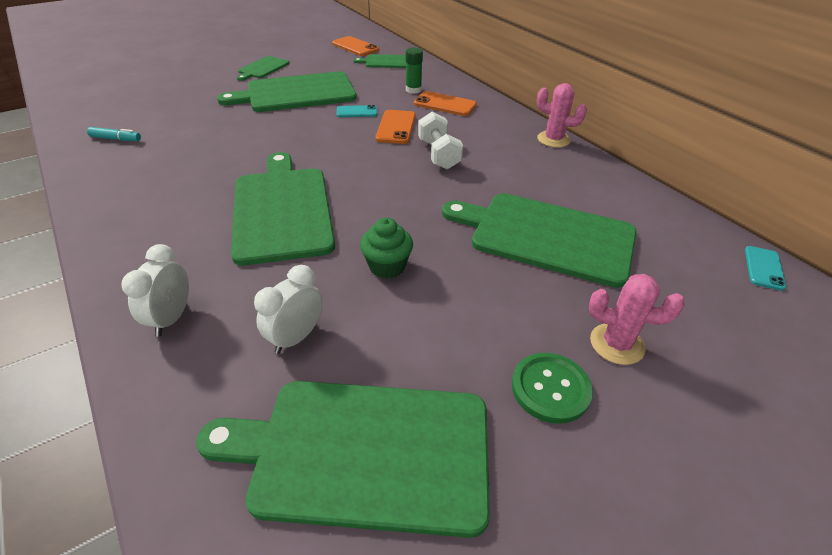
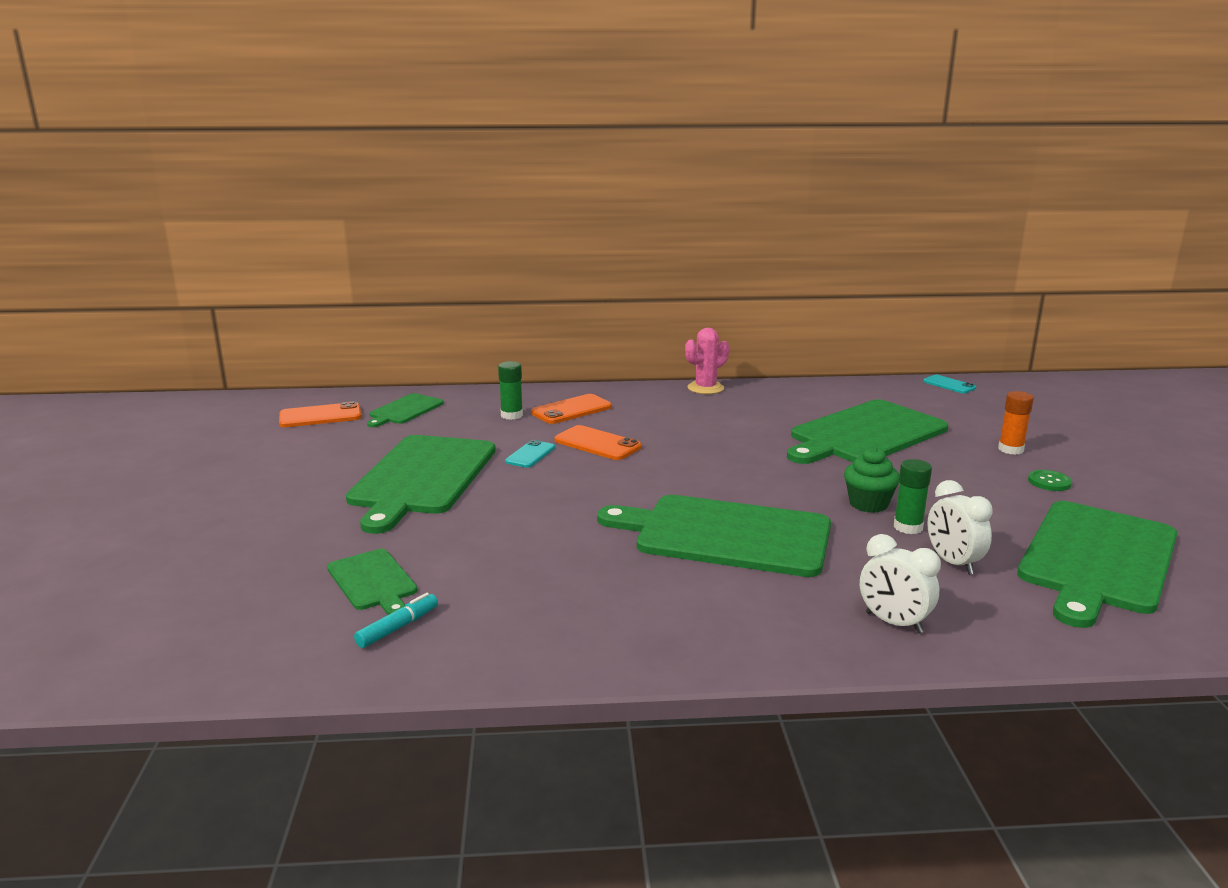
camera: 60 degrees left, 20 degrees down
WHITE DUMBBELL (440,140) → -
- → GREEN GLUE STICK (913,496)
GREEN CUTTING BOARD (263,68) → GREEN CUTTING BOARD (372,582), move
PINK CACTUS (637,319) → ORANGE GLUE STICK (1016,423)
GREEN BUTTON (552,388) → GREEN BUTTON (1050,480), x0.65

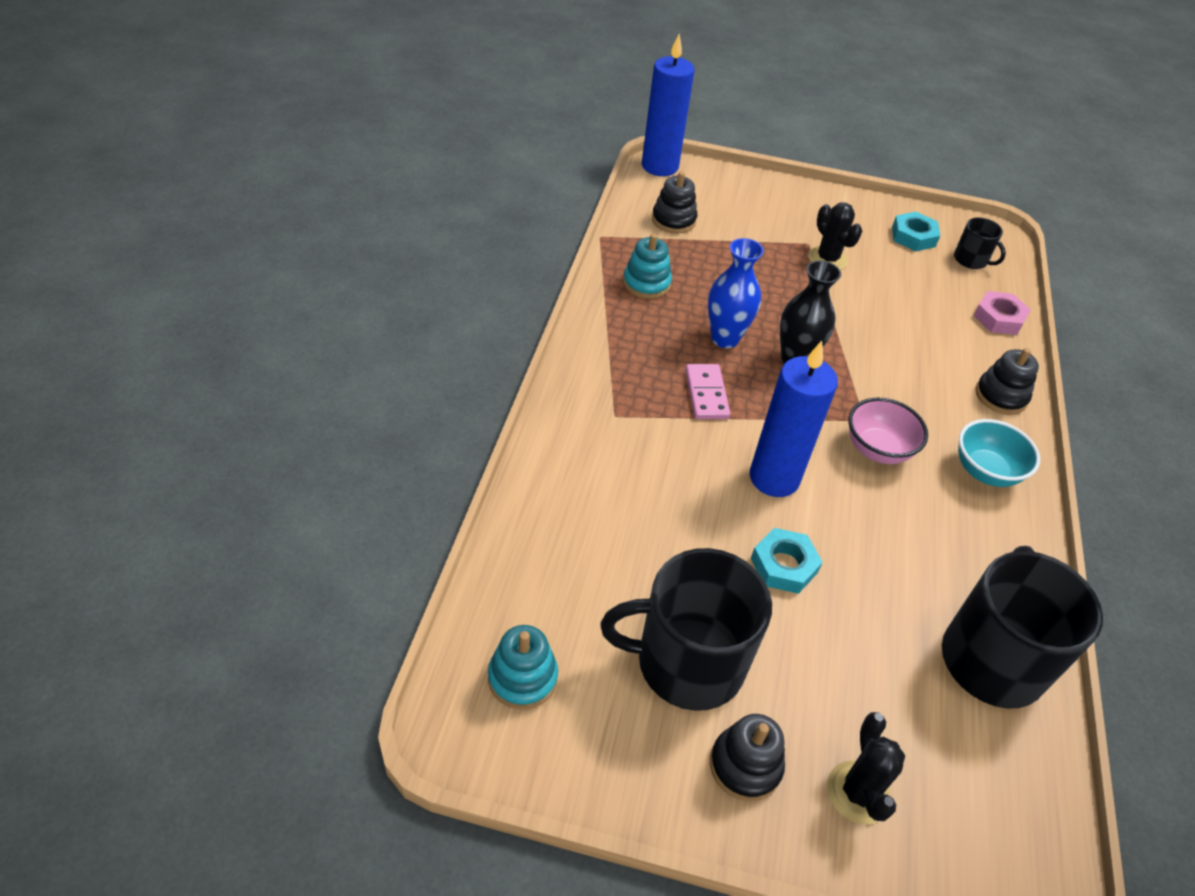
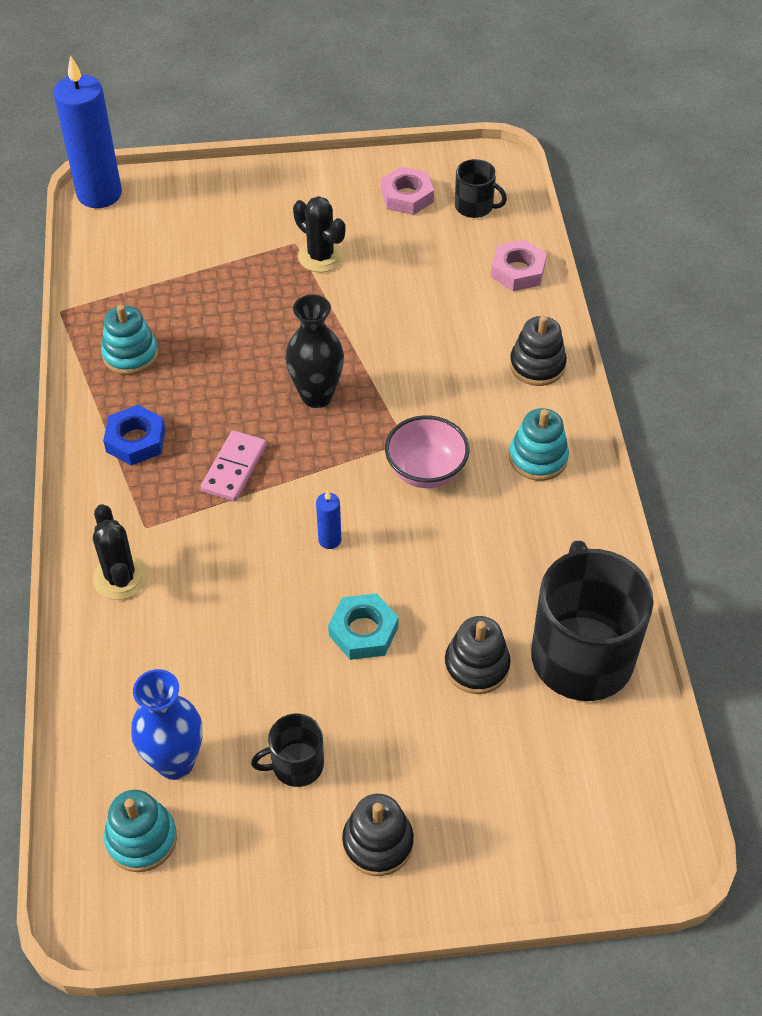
camera: 15 degrees left, 5 degrees up
- → BLUE NUT (134,435)
BLACK STACKING TOY (674,202) → BLACK STACKING TOY (477,655), move
BLUE VASE (736,293) → BLUE VASE (167,724), move
BLACK CACTUS (866,768) → BLACK CACTUS (120,552), move
TURQUOISE BOWL (999,453) → TURQUOISE STACKING TOY (539,444)
TURQUOISE NUT (916,231) → PINK NUT (407,190)
PINK DOMINO (708,391) → PINK DOMINO (234,465), 45 degrees clockwise
BLACK MUG (686,629) → BLACK MUG (287,750), x0.47
BLUE CANDLE (794,419) → BLUE CANDLE (328,519), x0.42

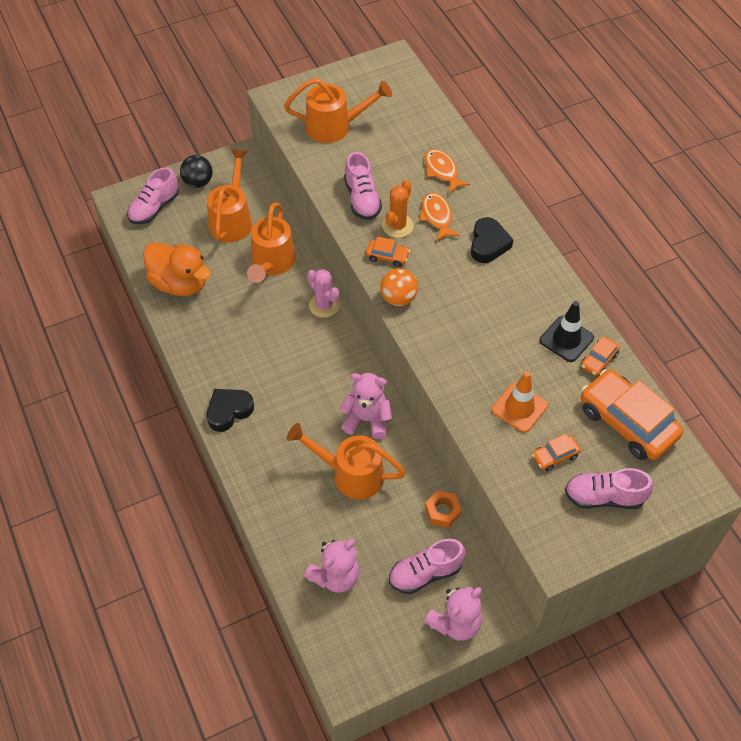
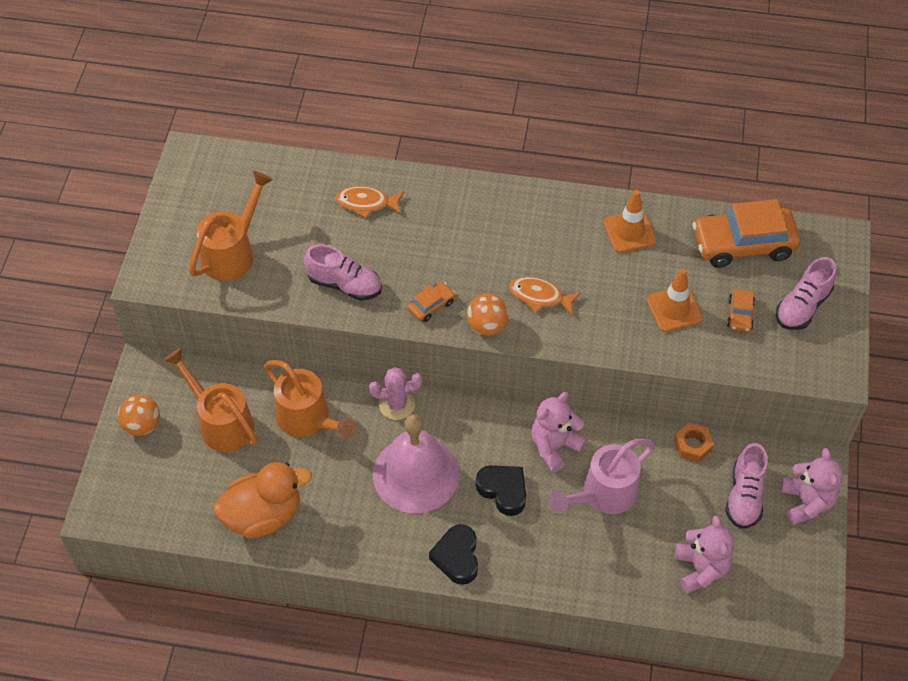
camera: 55 degrees left, 0 degrees up
PINK SHOE (153,195) → -
ORANGE CACTUS (398,209) → -
ORANGE CAR (600,356) → -
- → PINK BELL (416,463)
ORANGE FISH (439,217) → ORANGE FISH (545,296), move
BLACK HEART (492,240) → BLACK HEART (501,490), move
BLACK BALL (196,171) → ORANGE BALL (139,415)
ORANGE WATERING CAN (346,461) → PINK WATERING CAN (602,476)
BLACK TRAFFIC CONE (567,331) → ORANGE TRAFFIC CONE (630,221)

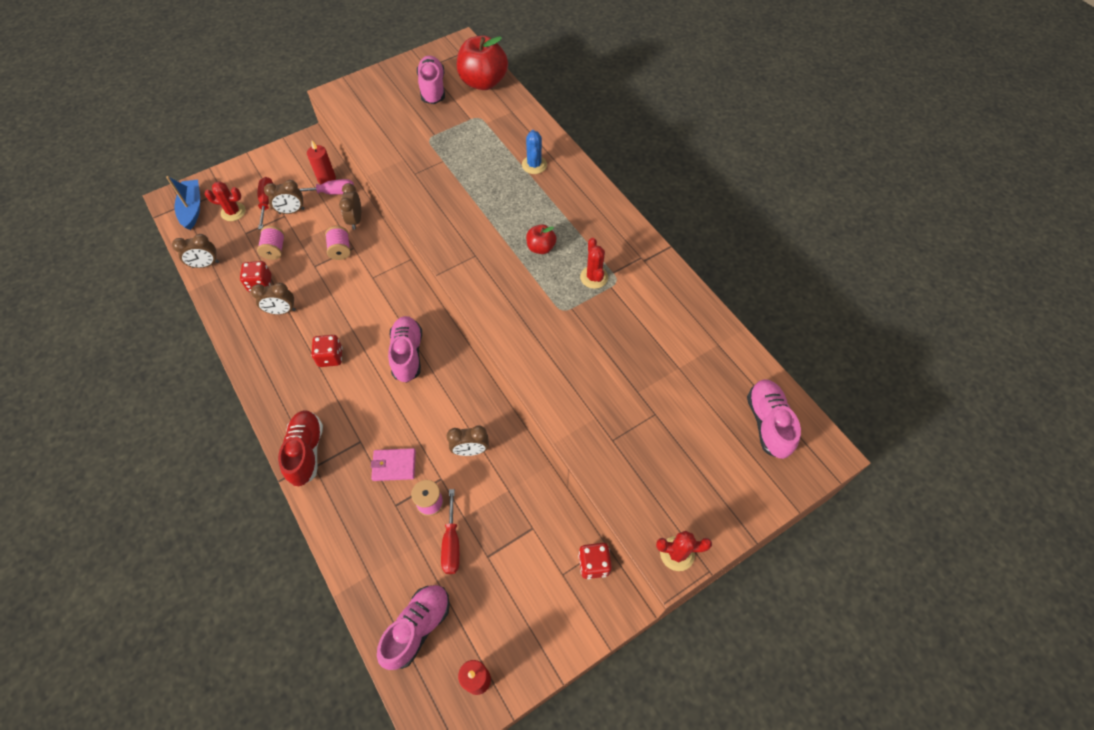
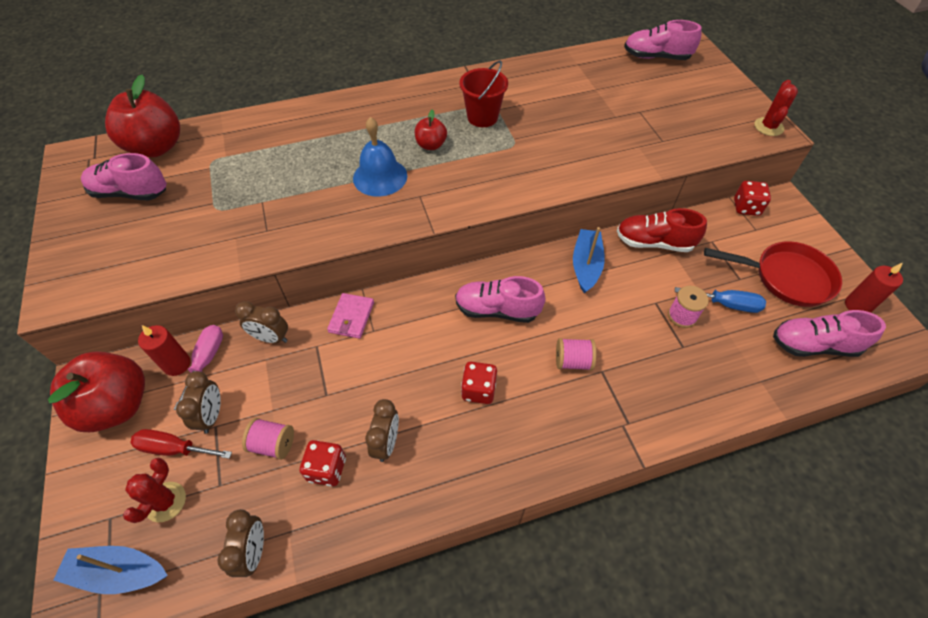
camera: 75 degrees left, 5 degrees down
BROWN CLOCK (468,440) → -
BLUE CACTUS (534,152) → -
- → RED APPLE (96,392)
- → BLUE BELL (380,157)
- → BLUE BOAT (589,260)
- → RED PAN (773,274)
RED SHOE (300,448) → RED SHOE (662,230), move
PINK SPOOL (338,243) → PINK SPOOL (576,354), move
PINK WALLET (393,464) → PINK WALLET (350,316), move
RED CACTUS (594,263) → RED BUCKET (483,93)
RED SCREWDRIVER (450,531) → BLUE SCREWDRIVER (720,300)
PINK SHOE (413,627) → PINK SHOE (829,333), 45 degrees counterclockwise

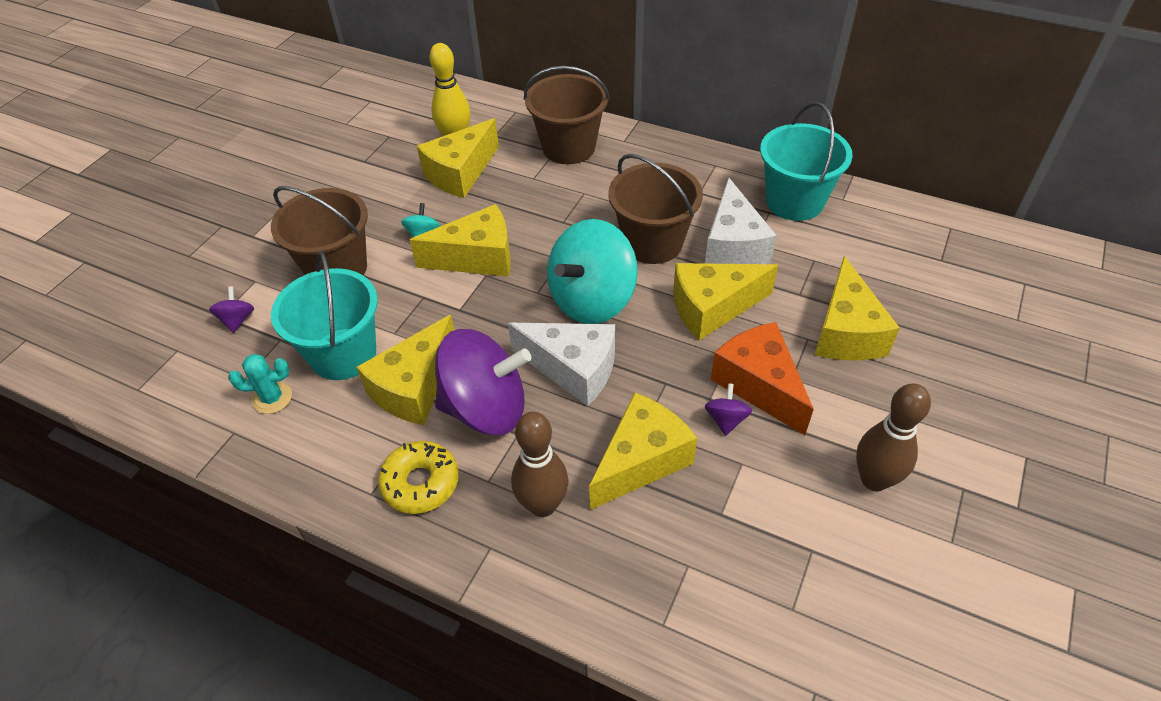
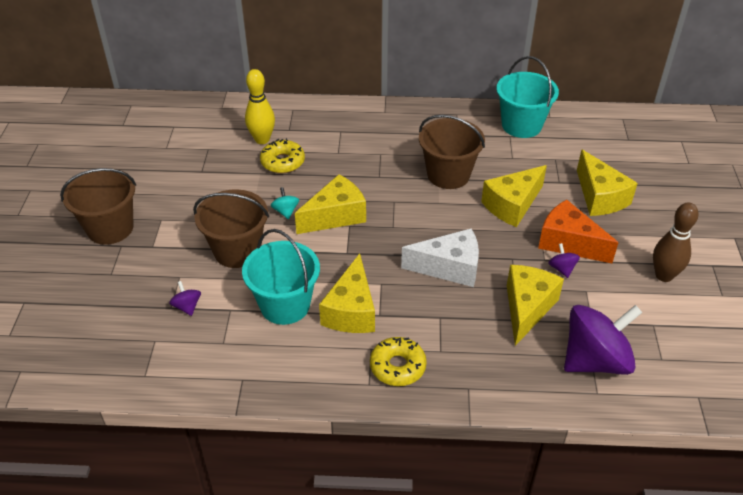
camera: 25 degrees left, 5 degrees down
TURQUOISE CACTUS (260,384) → -
BROWN BOWLING PIN (540,464) → -
TURQUOISE SPINNING TOP (592,271) → -
WHITE CHEESE (740,221) → -
PURPLE SPINNING TOP (483,382) → PURPLE SPINNING TOP (603,340), move
BROWN BUCKET (567,115) → BROWN BUCKET (98,206), move
YELLOW CHEESE (458,158) → YELLOW DONUT (282,155)

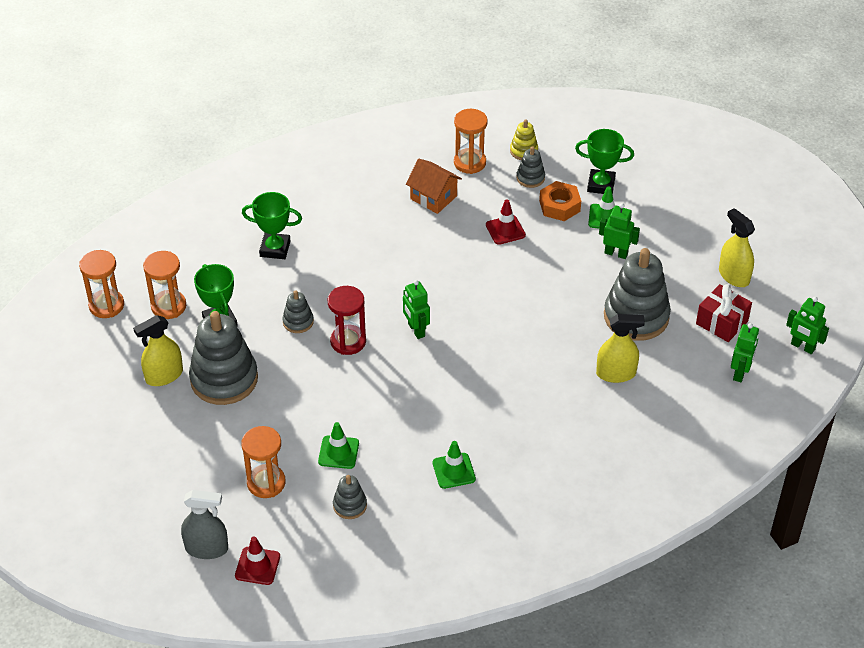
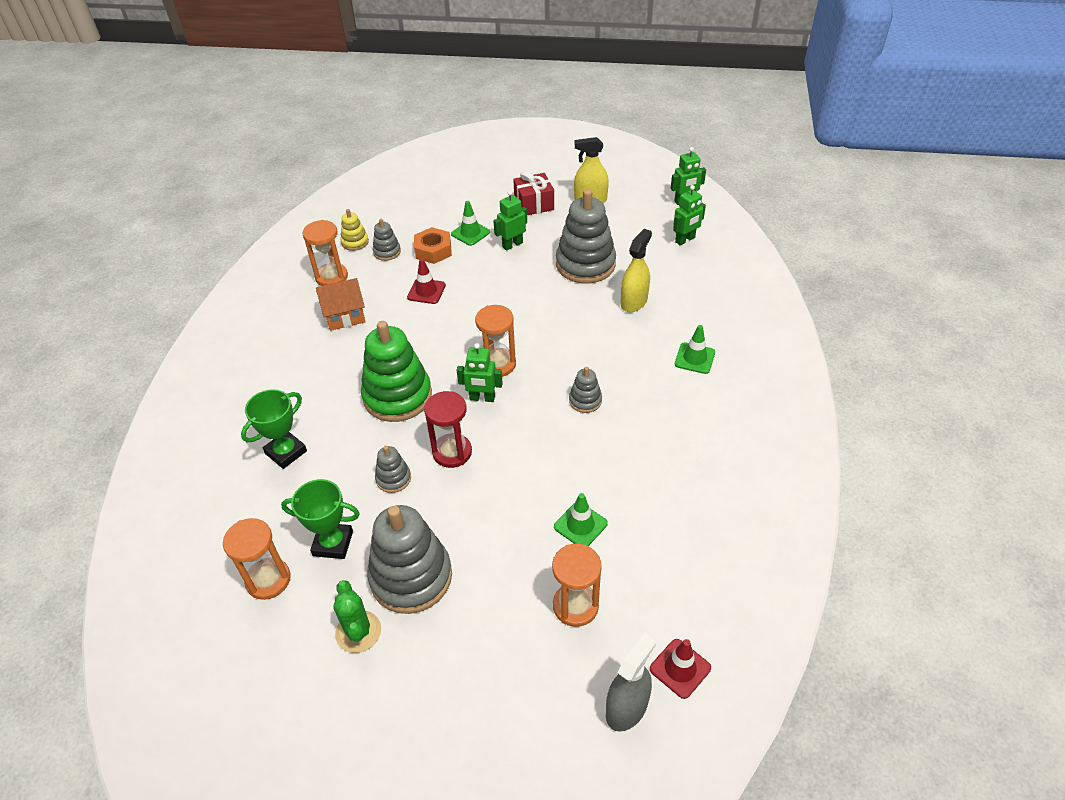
camera: 55 degrees left, 0 degrees up
GREEN TROPHY (604,161) → -
- → GREEN STACKING TOY (396,371)
ORANGE HOURGLASS (101,284) → ORANGE HOURGLASS (495,341), move
GREY STACKING TOY (350,497) → GREY STACKING TOY (585,390), move
GREEN TRAFFIC CONE (454,465) → GREEN TRAFFIC CONE (695,349), move
RED GIFT (724,313) → RED GIFT (533,193), move
YELLOW SPRAY BOTTLE (158,350) → GREEN CACTUS (357,616)
GREEN ROBOT (745,352) → GREEN ROBOT (689,215), 90 degrees clockwise

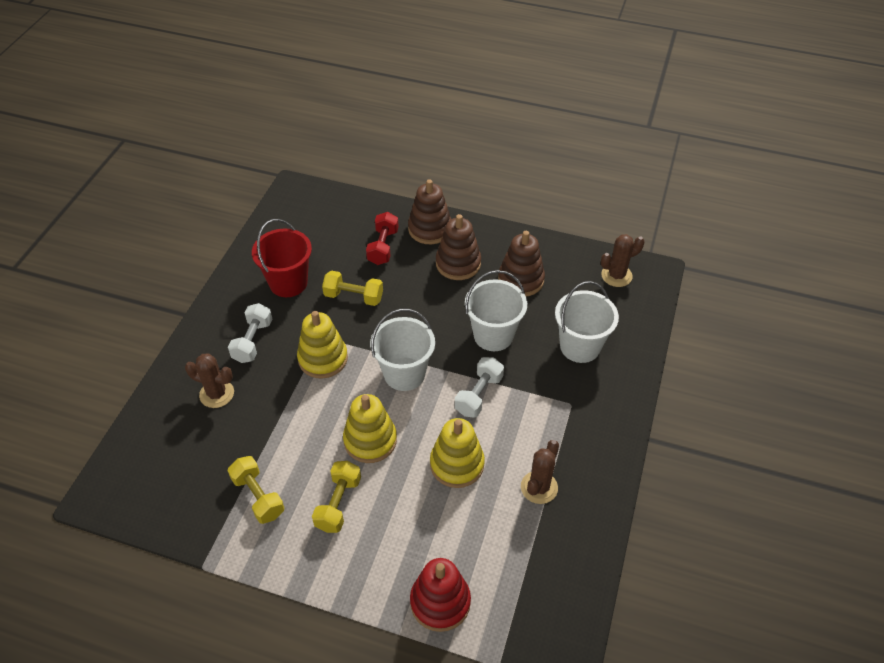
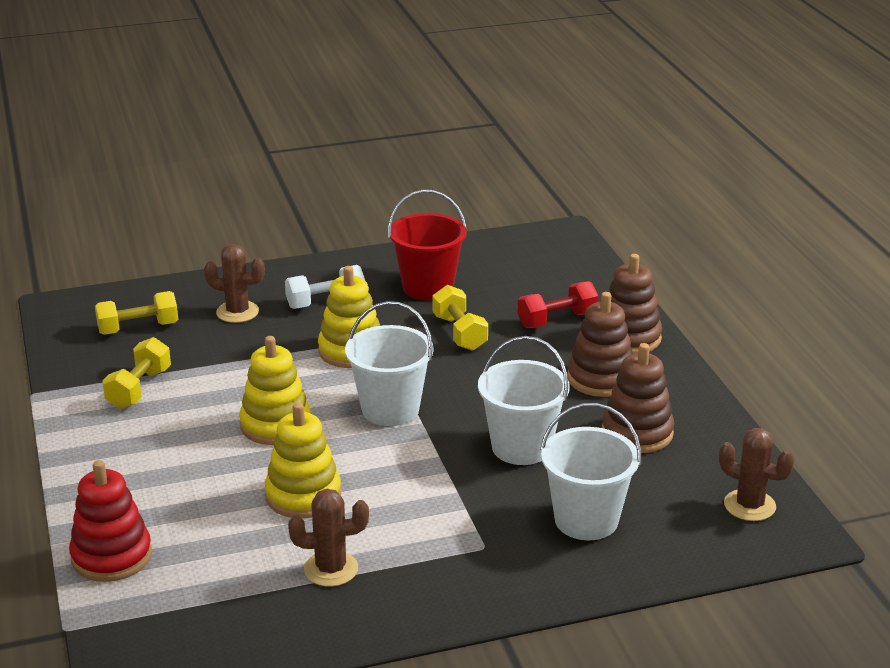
camera: 55 degrees right, 20 degrees down
WHITE DUMBBELL (479,387) → -
YELLOW DUMBBELL (336,497) → YELLOW DUMBBELL (136,313), move
BROWN CACTUS (209,380) → BROWN CACTUS (234,283), 60 degrees counterclockwise

